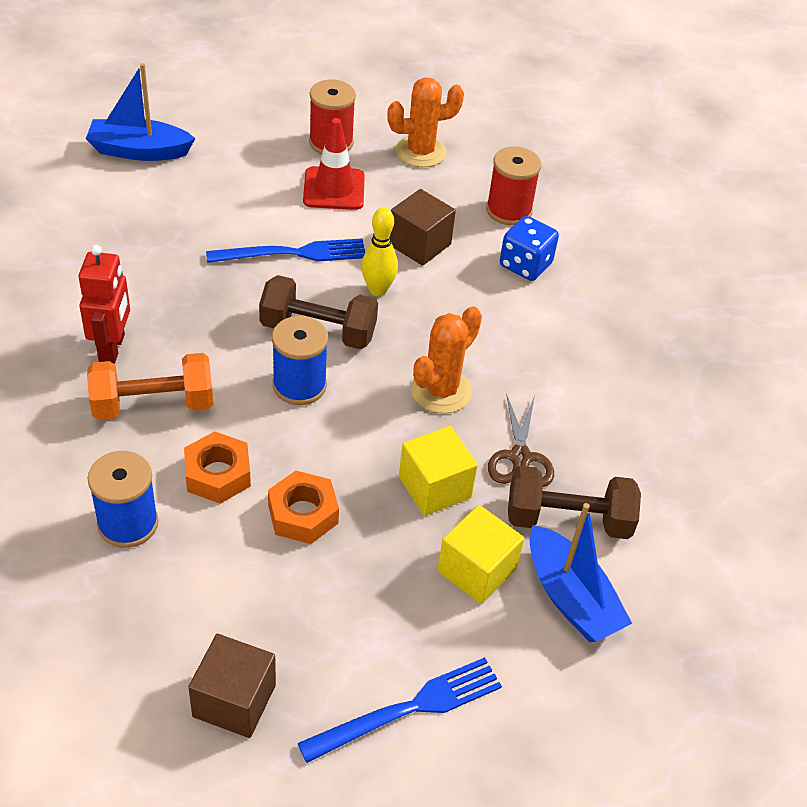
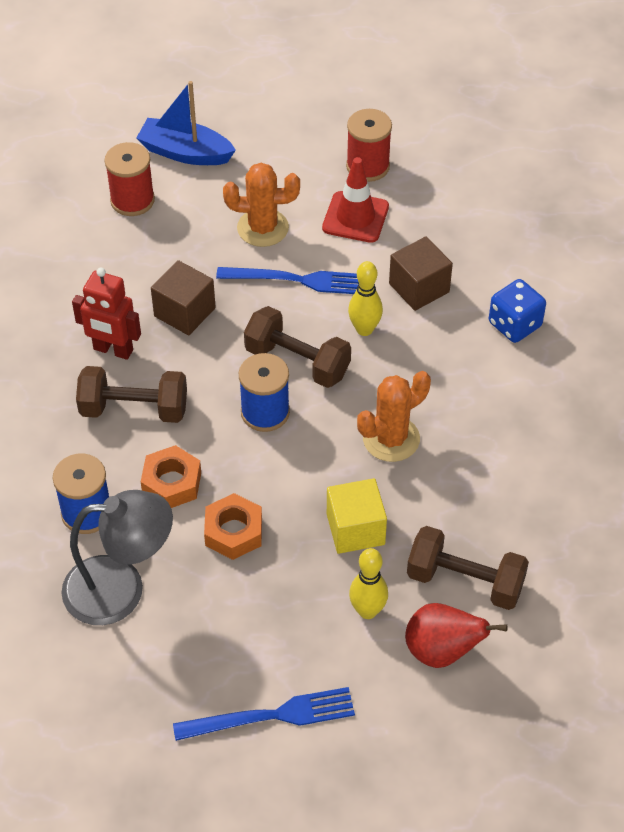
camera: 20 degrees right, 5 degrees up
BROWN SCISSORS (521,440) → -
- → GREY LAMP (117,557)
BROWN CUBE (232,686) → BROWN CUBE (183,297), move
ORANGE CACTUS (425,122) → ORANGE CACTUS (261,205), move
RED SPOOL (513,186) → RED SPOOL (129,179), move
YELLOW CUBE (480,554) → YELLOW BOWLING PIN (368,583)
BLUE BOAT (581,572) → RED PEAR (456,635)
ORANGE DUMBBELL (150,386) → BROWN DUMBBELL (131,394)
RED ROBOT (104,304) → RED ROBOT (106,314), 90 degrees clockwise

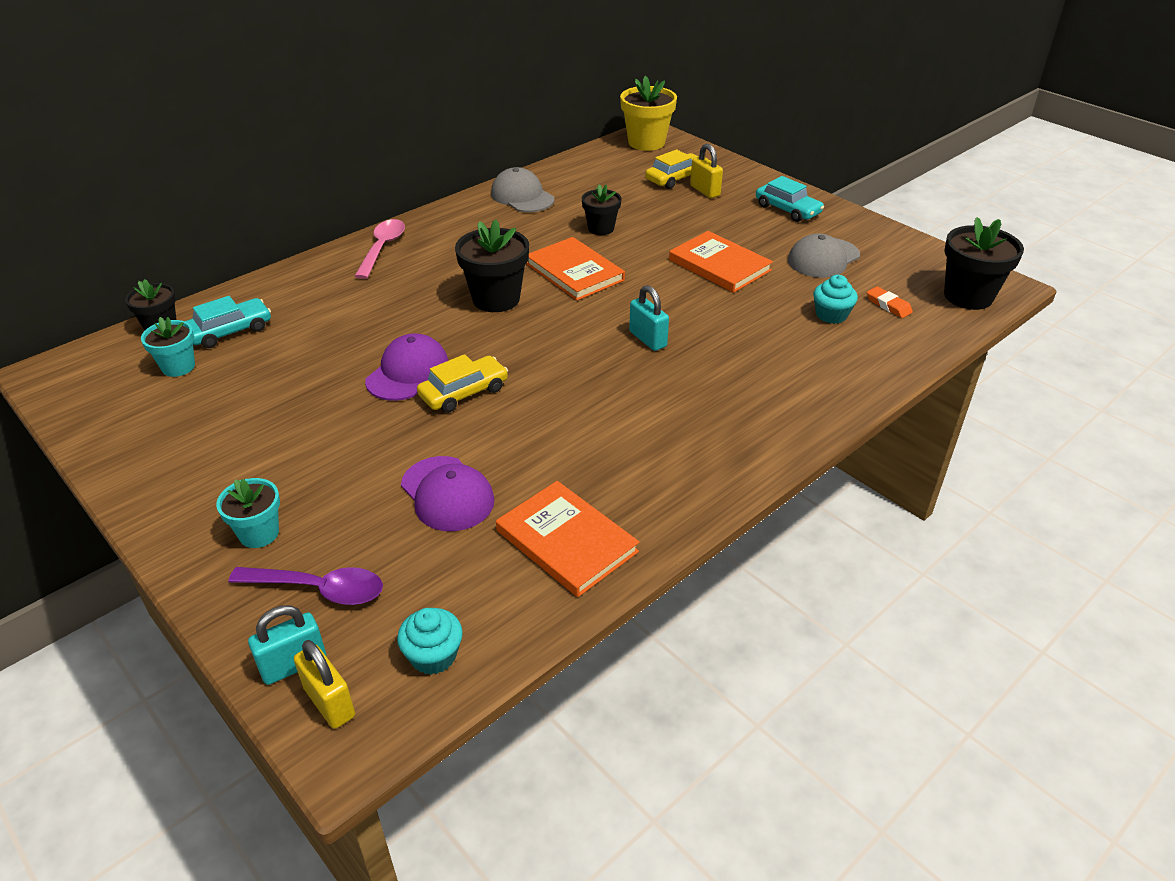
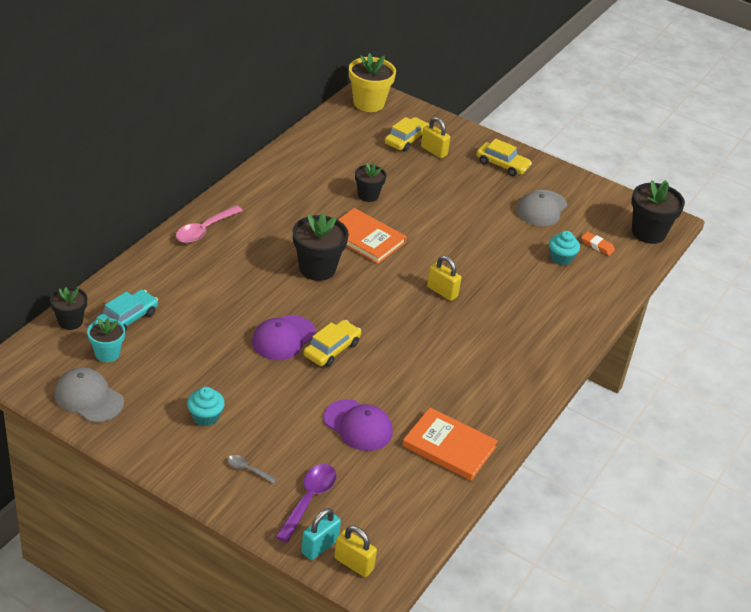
camera: 20 degrees left, 0 degrees up
ORANGE BOOK (721,262) → -
TURQUOISE CUPCAKE (430,641) → TURQUOISE CUPCAKE (206,406), move
GREY CAP (522,189) → GREY CAP (89,395), move
TURQUOISE FLOWER POT (248,513) → GREY SPOON (252,469)
TURQUOISE PADLOCK (649,318) → YELLOW PADLOCK (444,278)
TURQUOISE CAR (790,199) → YELLOW CAR (504,157)
PURPLE SPOON (305,586) → PURPLE SPOON (306,503), 60 degrees counterclockwise
PINK SPOON (380,249) → PINK SPOON (209,224), 135 degrees counterclockwise
PURPLE CAP (406,367) → PURPLE CAP (284,337), 150 degrees counterclockwise

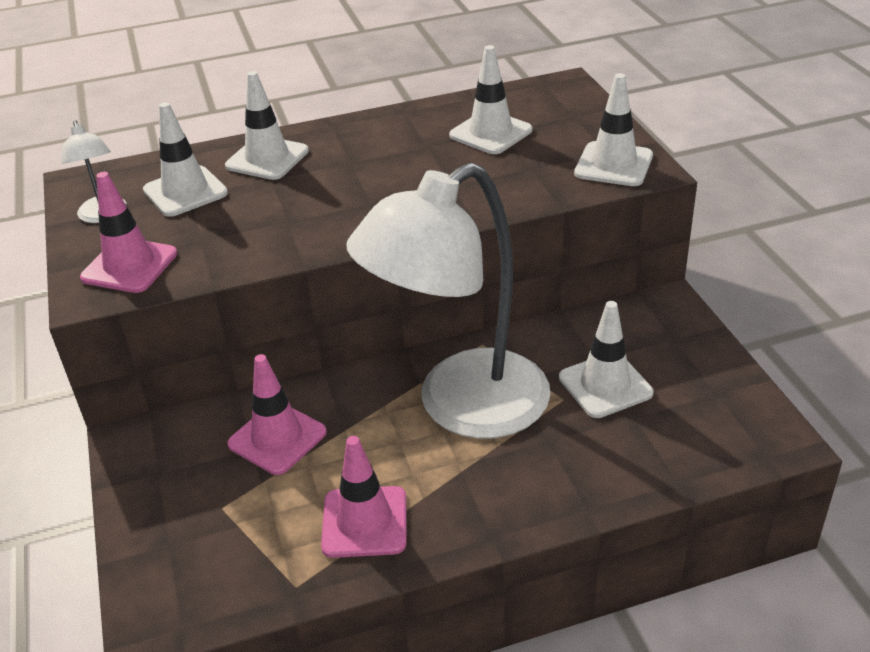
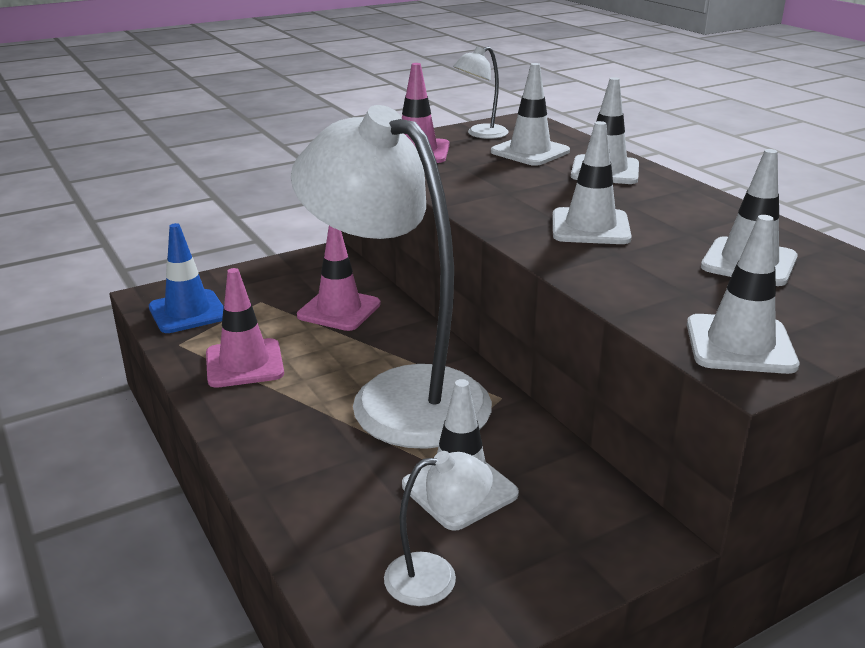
camera: 75 degrees right, 10 degrees down
- → BLUE TRAFFIC CONE (186,278)
- → WHITE LAMP (438,528)
- → WHITE TRAFFIC CONE (592,182)

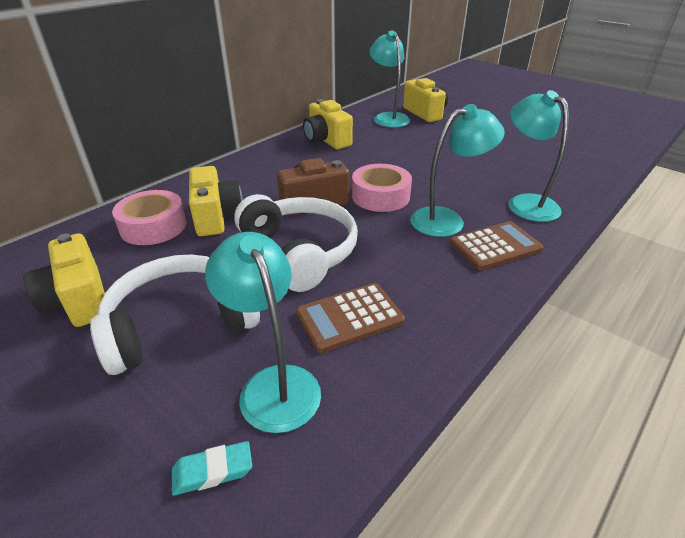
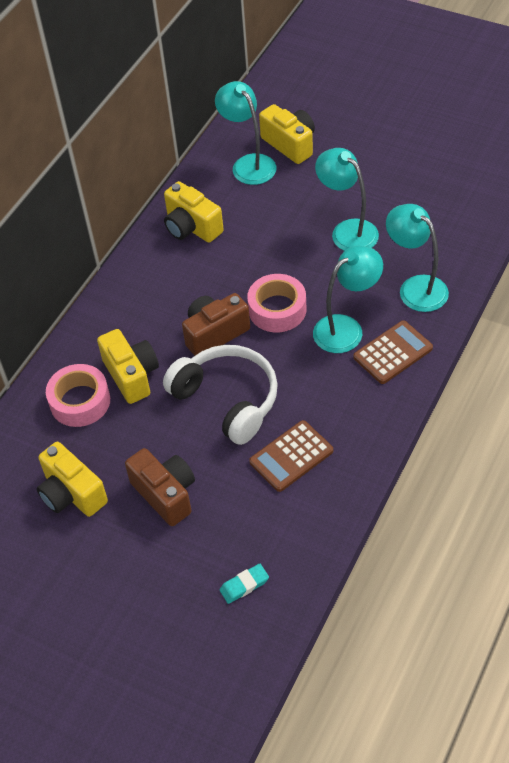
camera: 10 degrees left, 15 degrees up
TURQUOISE LAMP (263,332) → TURQUOISE LAMP (347,199), move
WHITE HEADPHONES (175,314) → BROWN CAMERA (160,487)

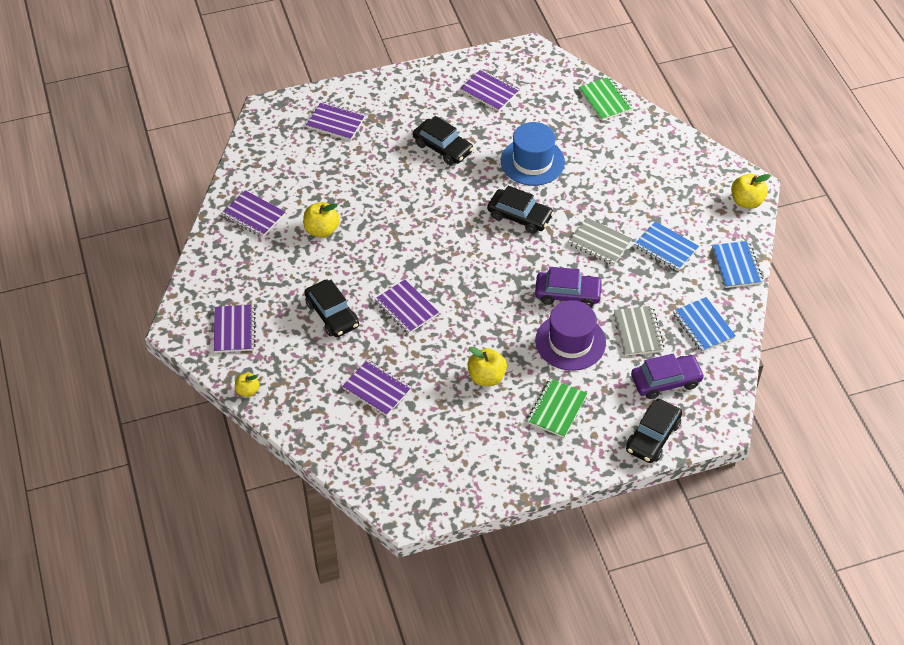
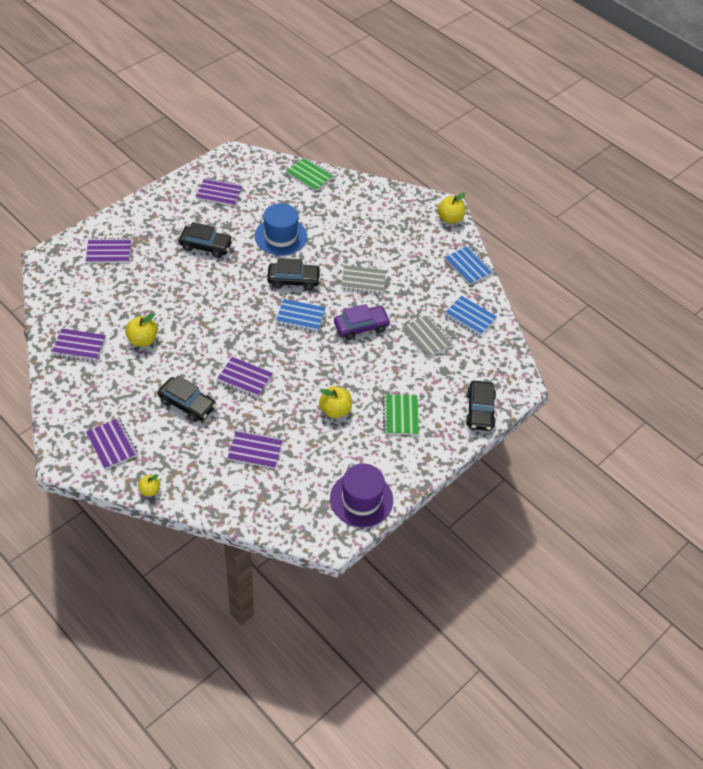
camera: 30 degrees left, 0 degrees up
PURPLE CAR (668,376) → -
PURPLE HAT (570,335) → PURPLE HAT (361,495), move
BLUE NOTEBOOK (666,246) → BLUE NOTEBOOK (300,315), move

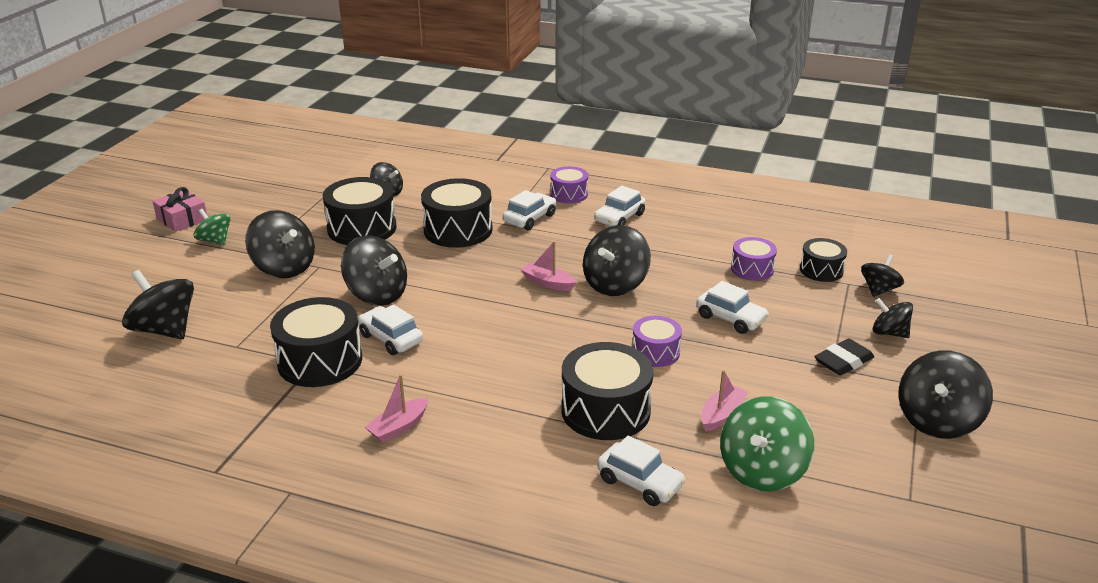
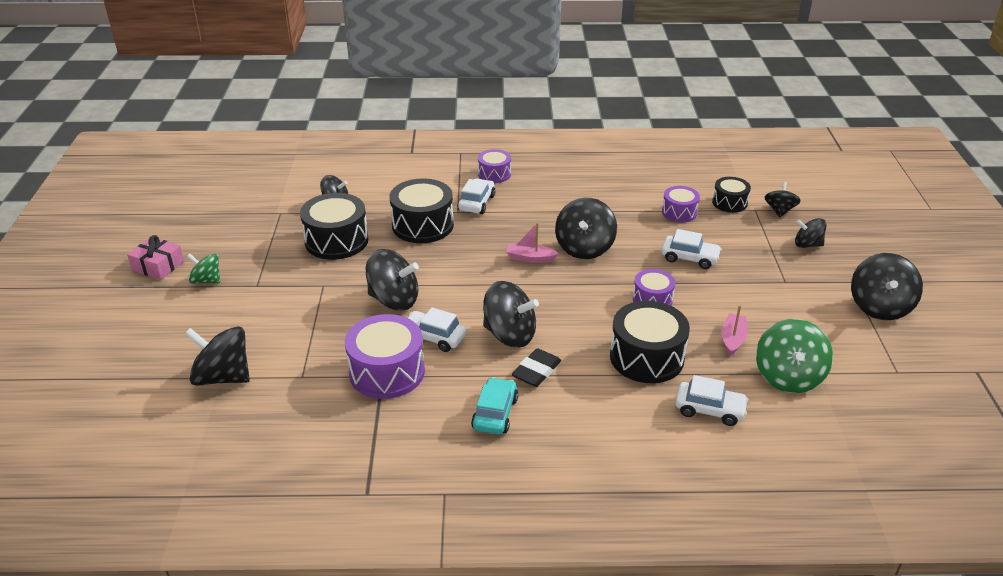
camera: 20 degrees left, 5 degrees up
WHITE CAR (620,206) → -
BLACK SPINNING TOP (280,244) → BLACK SPINNING TOP (511,314), move
BLACK ERASER (844,356) → BLACK ERASER (536,367), move
PINK BOAT (397,408) → TURQUOISE CAR (494,405)
BLACK DRUM (316,342) → PURPLE DRUM (385,356)

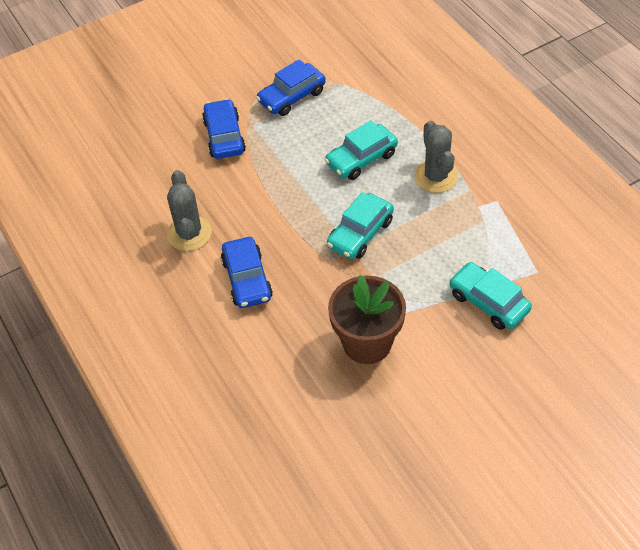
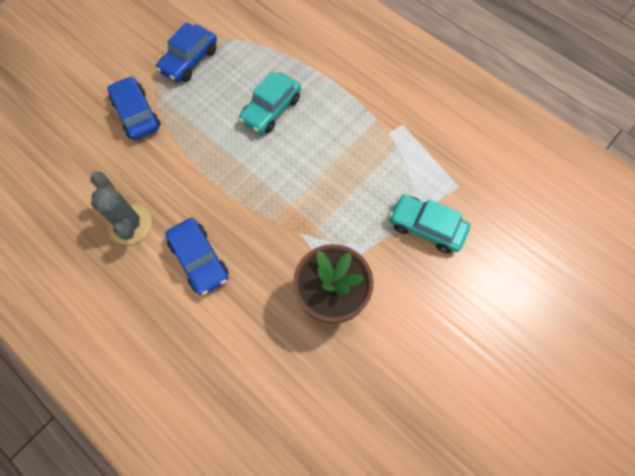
camera: 20 degrees left, 15 degrees up
TURQUOISE CAR (360,225) → -
GREY CACTUS (436,157) → -

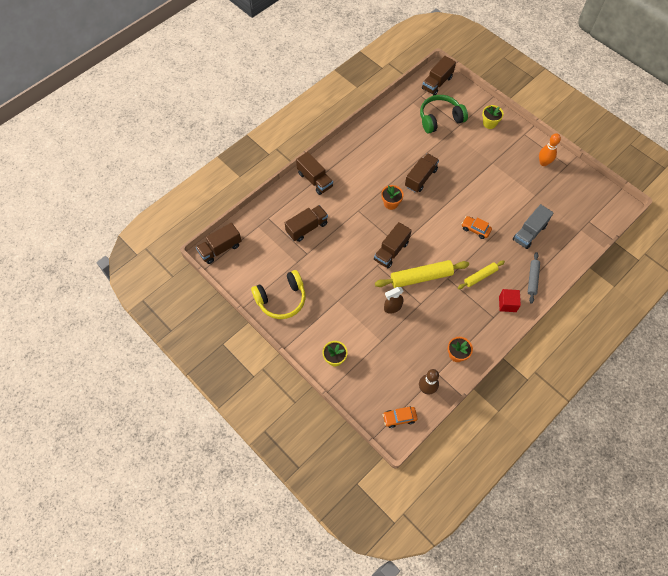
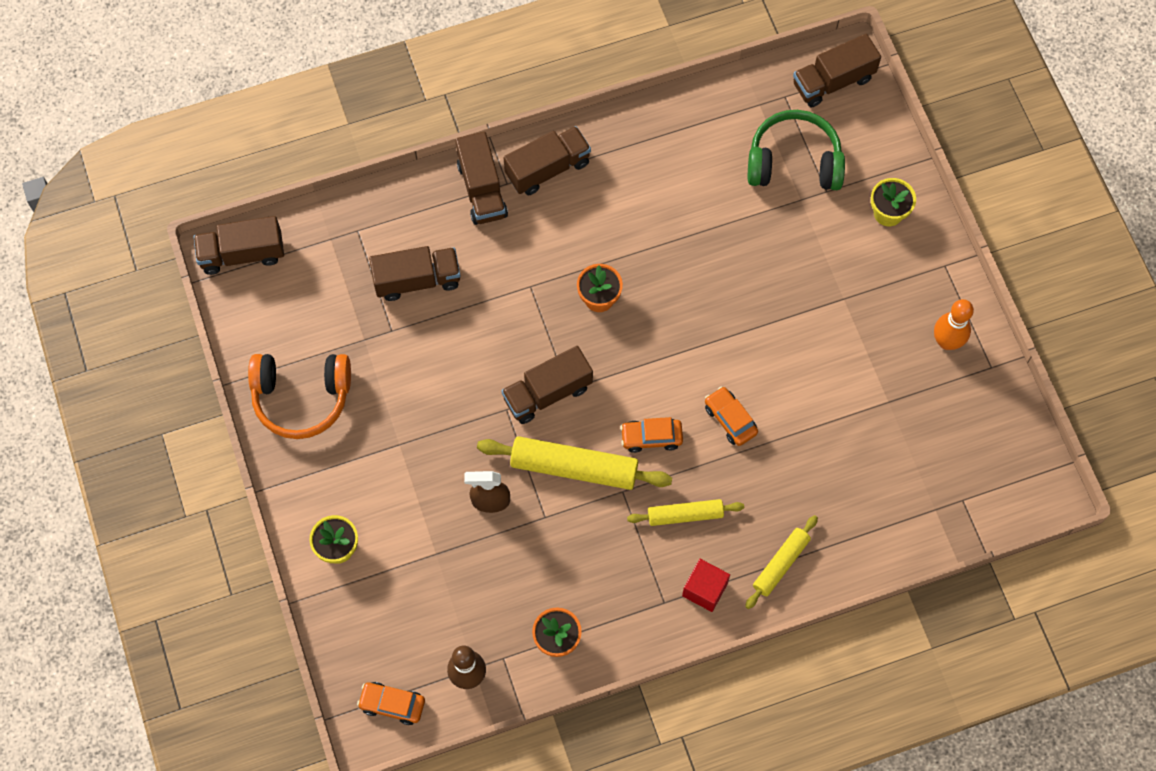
camera: 25 degrees right, 5 degrees up
GREY TRUCK (533,226) → -
- → ORANGE CAR (651,435)
BROWN TRUCK (422,173) → BROWN TRUCK (547,160), move
YELLOW HEADPHONES (278,294) → ORANGE HEADPHONES (299,396)
GREY ROLLING PIN (534,278) → YELLOW ROLLING PIN (781,562)

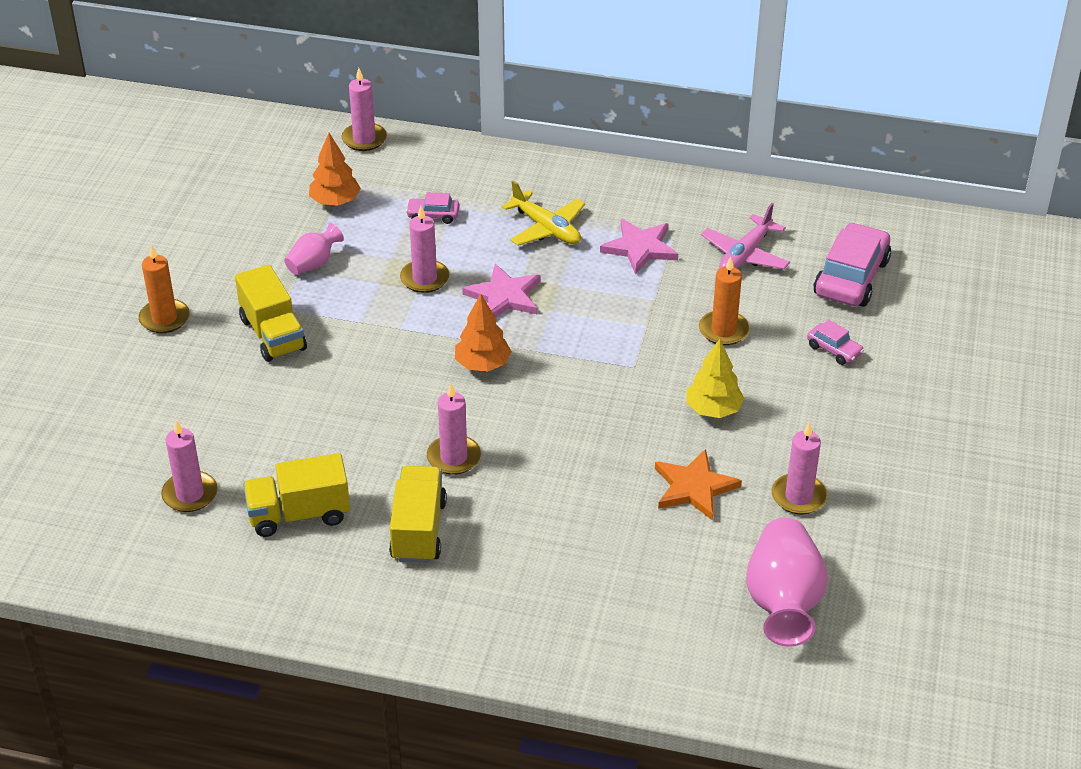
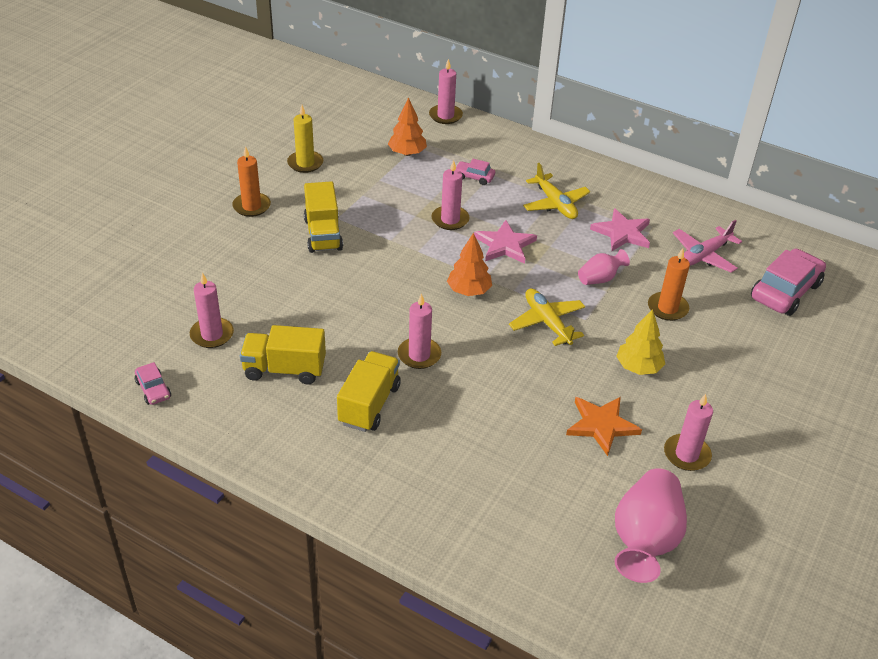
camera: 15 degrees right, 0 degrees up
- → YELLOW CANDLE (305,139)
- → YELLOW PLANE (547,317)
PINK VASE (314,249) → PINK VASE (604,267), move
PINK CAR (835,342) → PINK CAR (153,383), move

